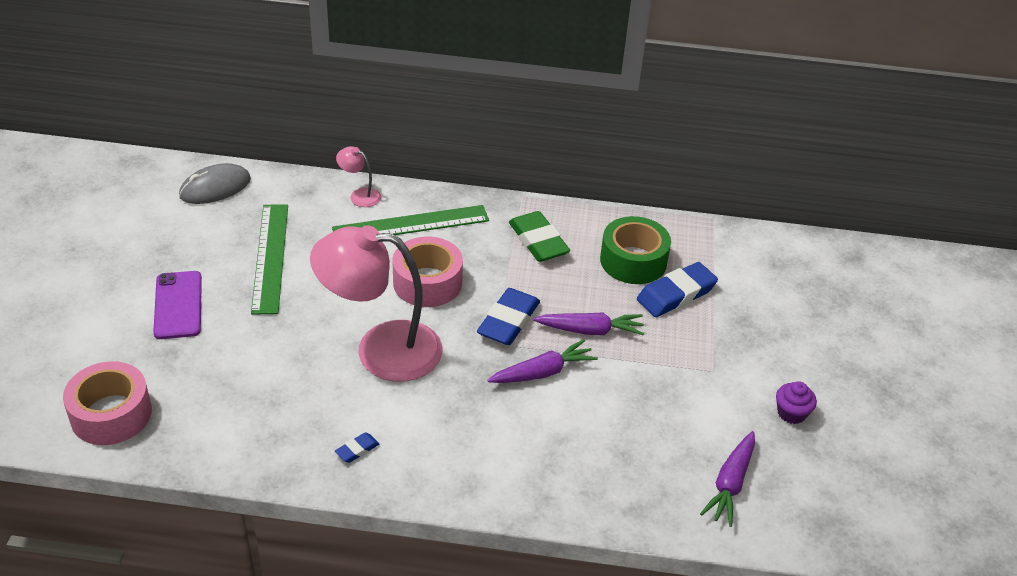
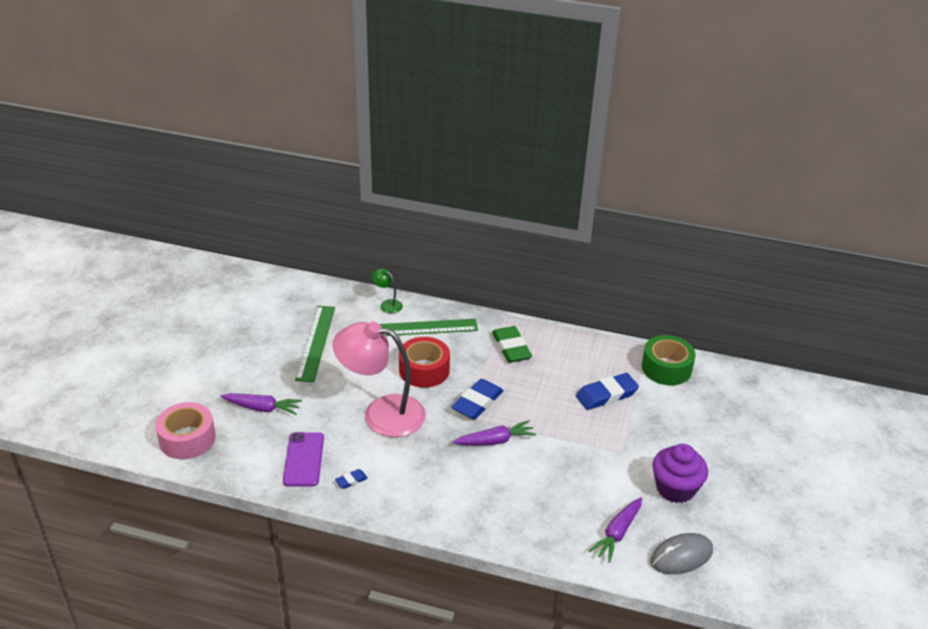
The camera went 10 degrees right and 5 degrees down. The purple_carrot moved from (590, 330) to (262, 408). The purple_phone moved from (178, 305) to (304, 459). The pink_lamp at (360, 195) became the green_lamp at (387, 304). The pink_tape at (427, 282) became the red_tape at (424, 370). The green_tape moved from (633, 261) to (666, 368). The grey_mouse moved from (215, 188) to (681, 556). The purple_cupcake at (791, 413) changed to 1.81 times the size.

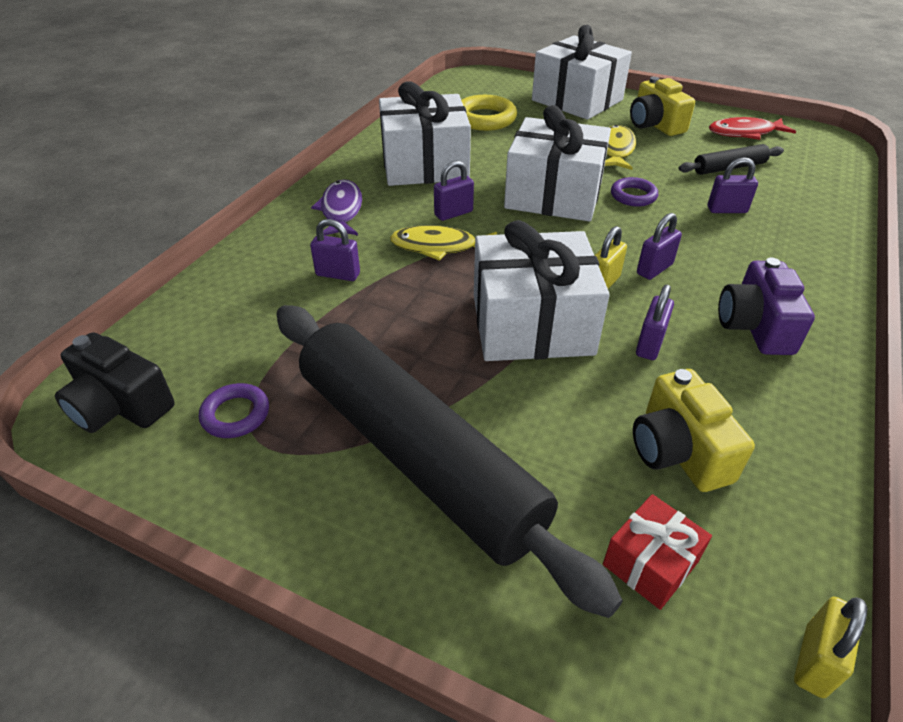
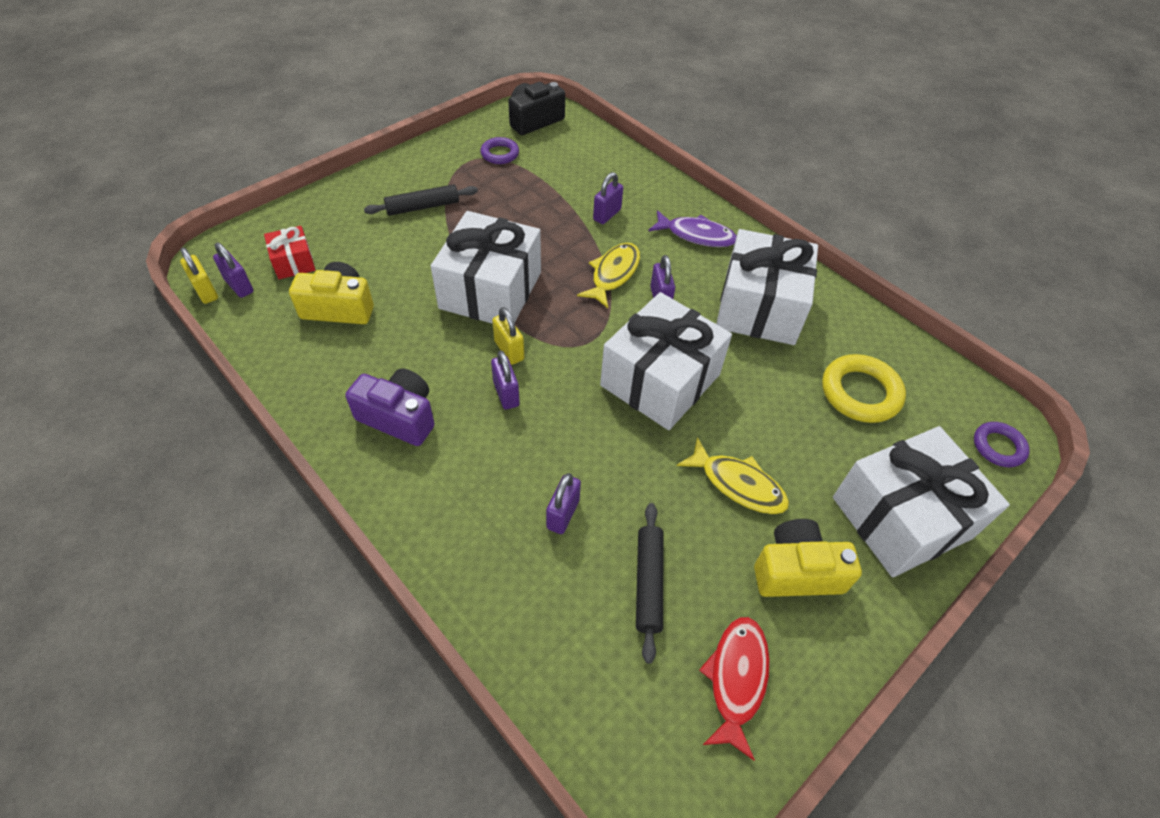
The camera went 110 degrees right and 10 degrees up. The purple_padlock moved from (650, 344) to (239, 286). The black_rolling_pin at (417, 454) changed to 0.41 times the size. The purple_ring moved from (633, 196) to (998, 447).

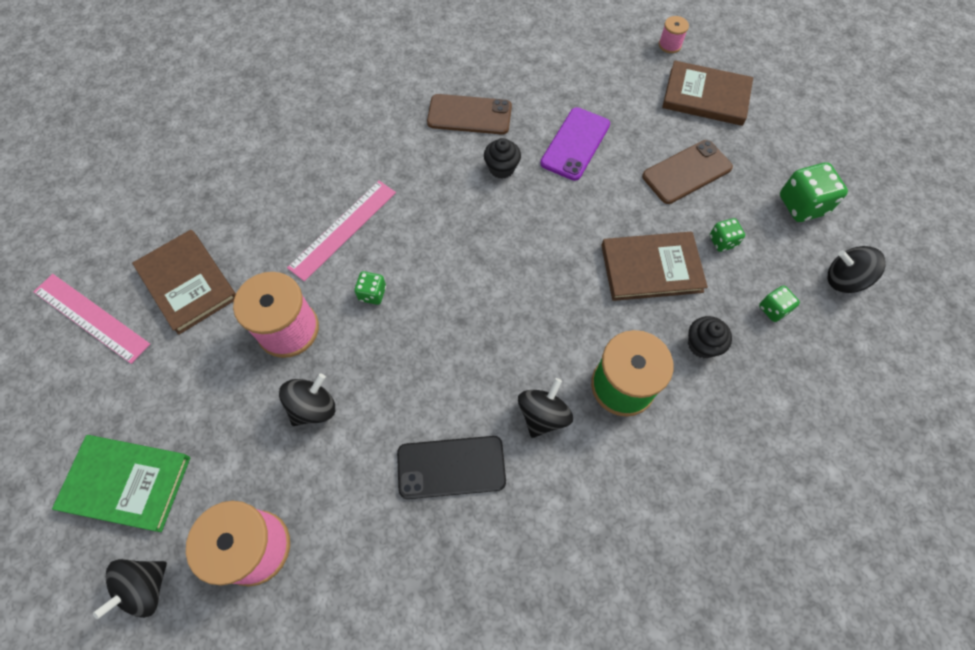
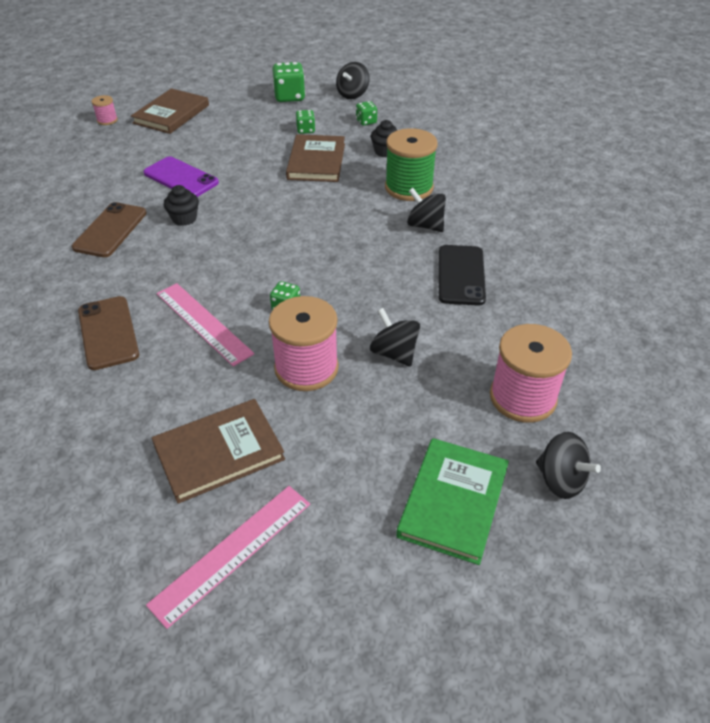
The camera went 80 degrees left and 20 degrees down. The brown_phone moved from (687, 172) to (108, 333).

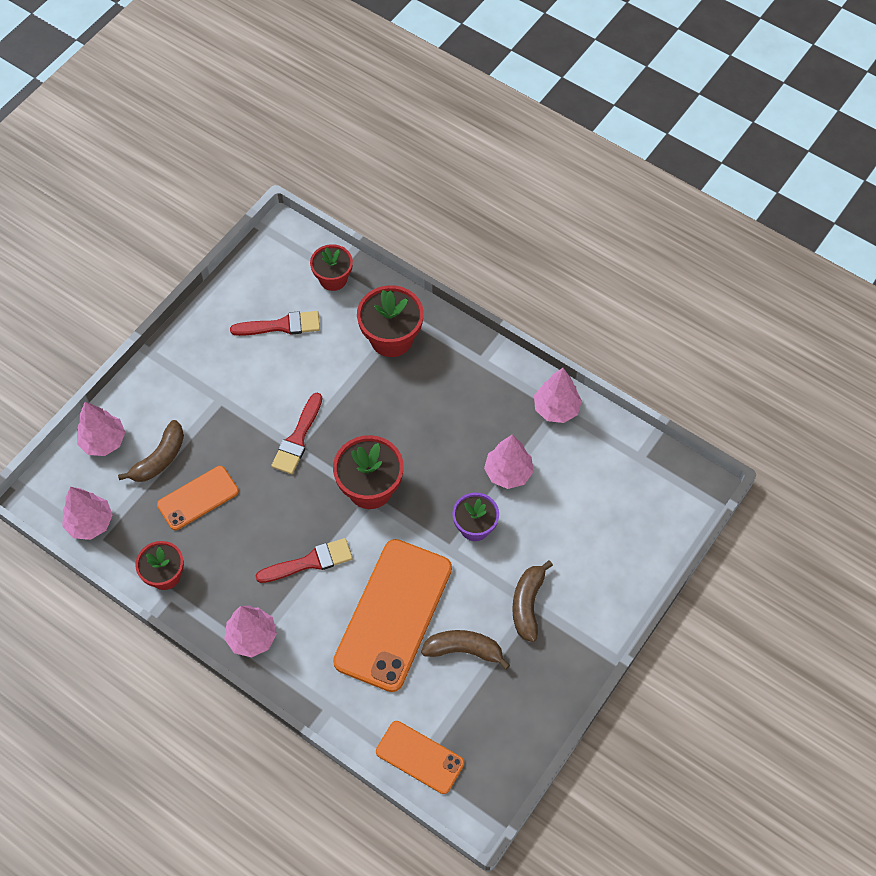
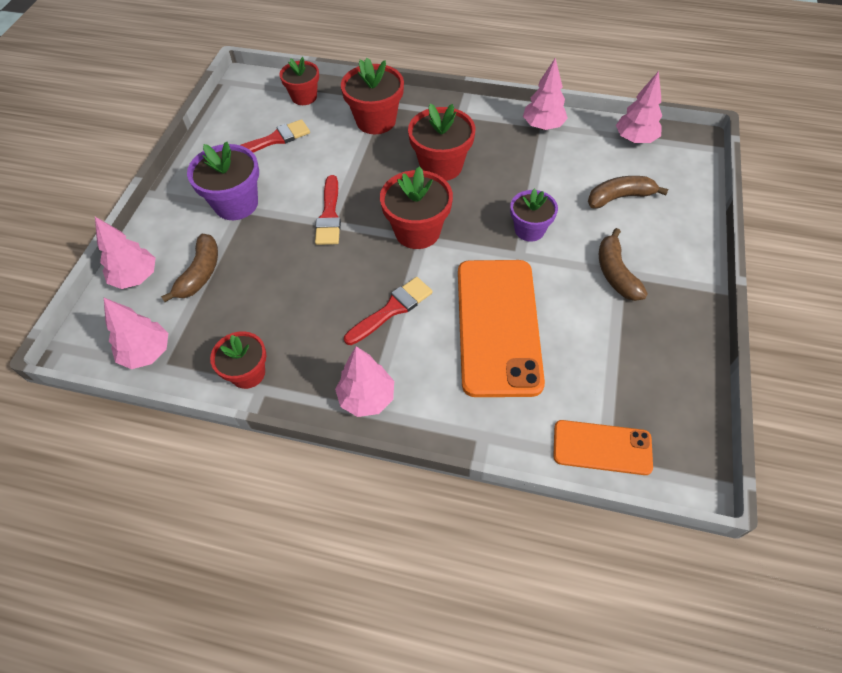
The camera went 20 degrees left and 5 degrees down. The purple_flower_pot at (236, 204) appeared. The red_flower_pot at (441, 166) appeared. The brown_banana moved from (464, 650) to (619, 197). The pink_tree moved from (508, 472) to (635, 139). The orange_phone at (198, 498) disappeared.

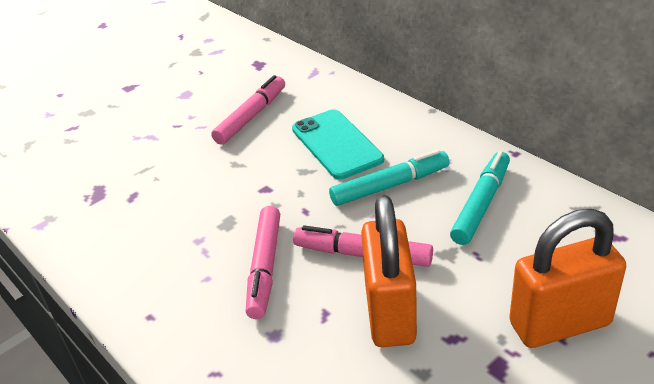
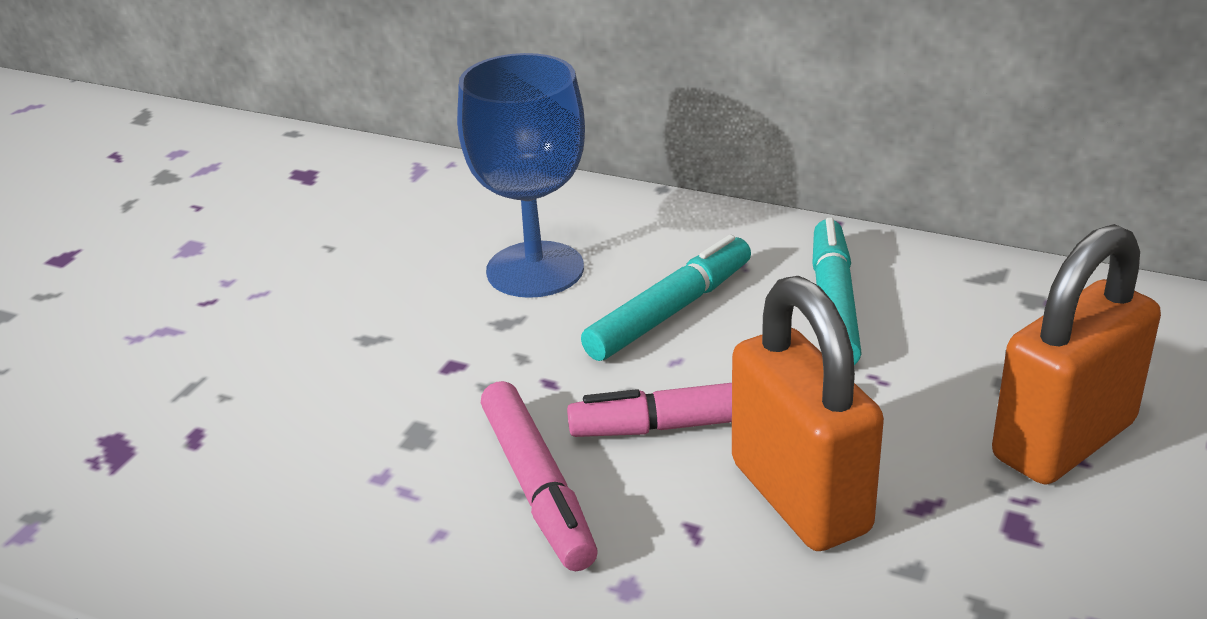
The camera went 25 degrees left and 5 degrees down. The turquoise_phone at (336, 144) was replaced by the blue_goblet at (535, 270). The pink_marker at (251, 116) disappeared.

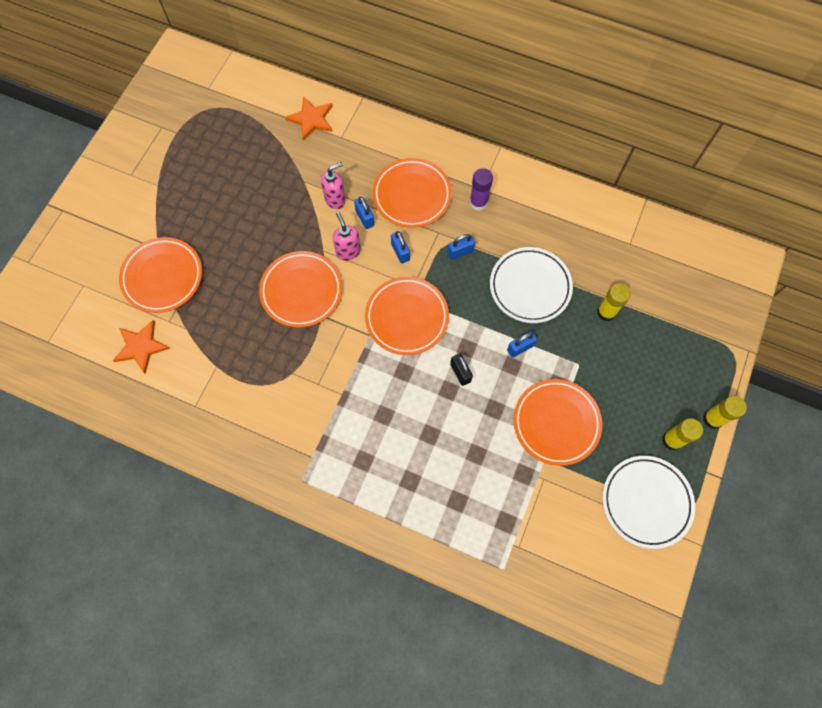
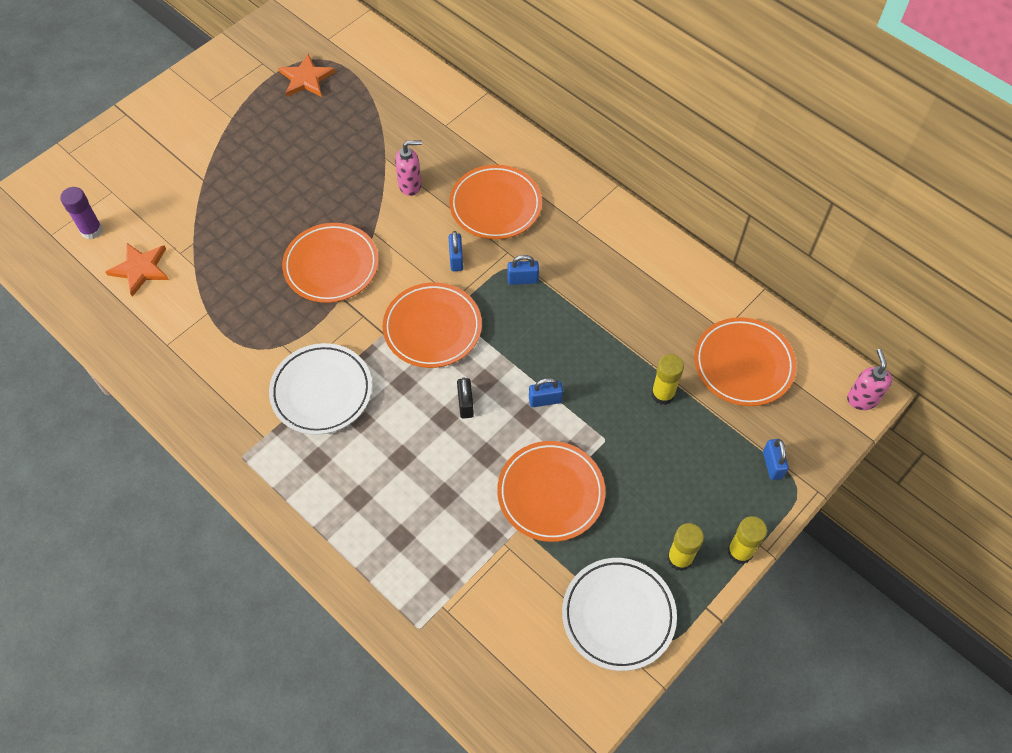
The camera went 20 degrees right and 10 degrees down. The purple_glue_stick moved from (478, 202) to (91, 230). The white_plate moved from (530, 287) to (321, 391). The orange_star moved from (311, 119) to (306, 78). The orange_plate moved from (163, 277) to (743, 364). The blue_padlock moved from (365, 218) to (772, 465). The pink_soap_dispenser moved from (348, 251) to (862, 399).

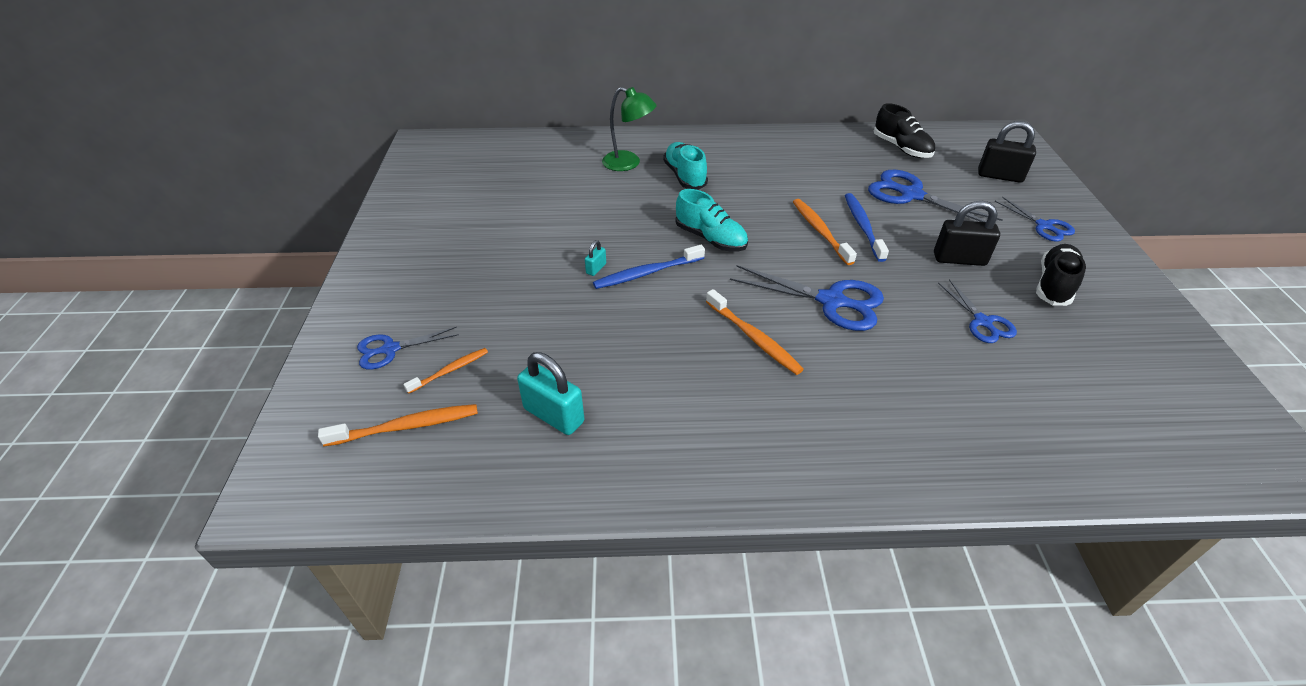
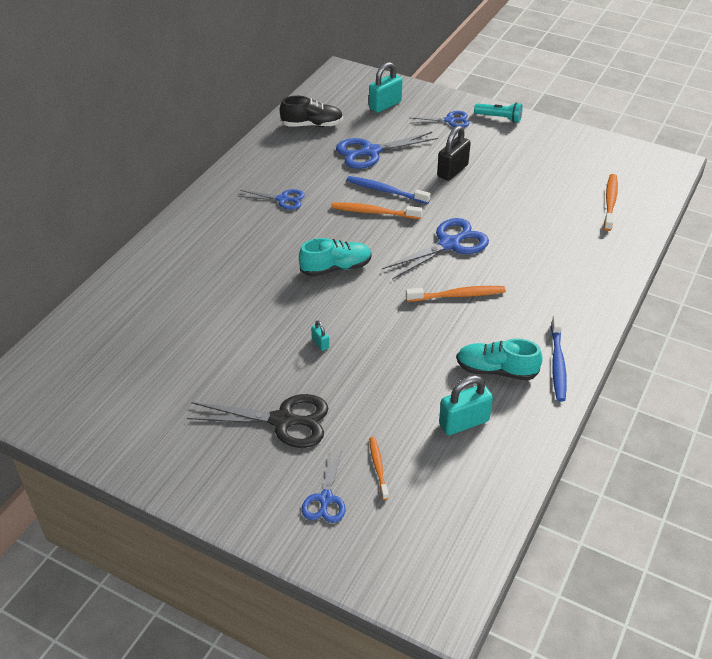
The camera went 60 degrees left and 0 degrees up. The black_scissors at (283, 420) appeared. The blue_scissors moved from (982, 322) to (282, 199). The black_padlock at (999, 176) became the turquoise_padlock at (385, 105). The turquoise_shoe moved from (685, 176) to (496, 370). The turquoise_flashlight at (499, 118) appeared. The blue_toothbrush moved from (647, 273) to (557, 363). The orange_toothbrush moved from (406, 426) to (610, 202). The green_lamp at (628, 163) disappeared. The black_shoe at (1054, 285) disappeared.

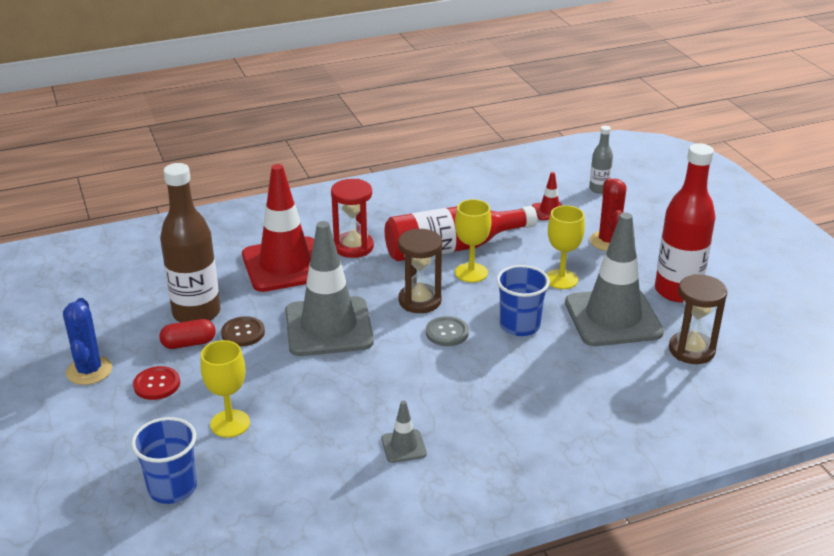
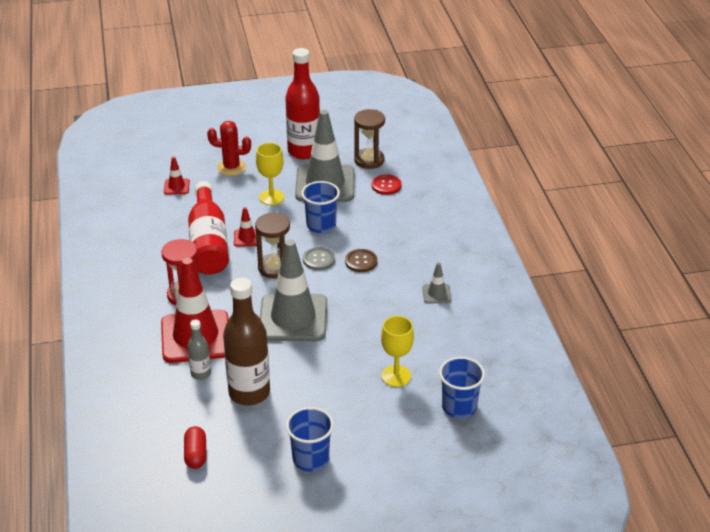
The camera went 80 degrees left and 5 degrees up. The red_capsule moved from (189, 343) to (196, 454). The grey_bottle moved from (599, 189) to (201, 374). The yellow_goblet at (471, 273) was replaced by the red_traffic_cone at (247, 238). The blue_cactus at (89, 371) was replaced by the blue_cup at (310, 459). The brown_button moved from (243, 333) to (361, 261). The red_button moved from (157, 384) to (386, 185).

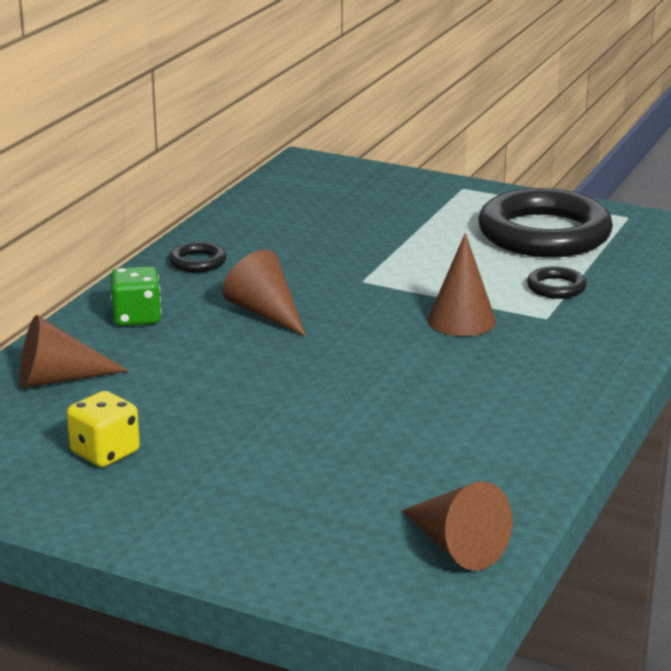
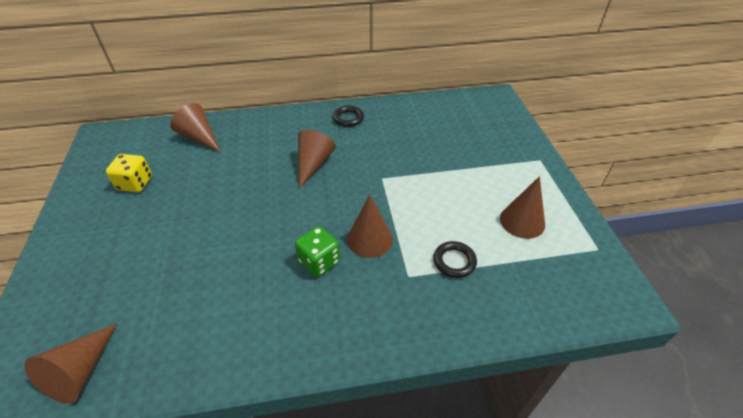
The camera went 55 degrees right and 20 degrees up. The green_dice moved from (136, 317) to (319, 261). The black_ring at (544, 234) was replaced by the brown_cone at (522, 221).

